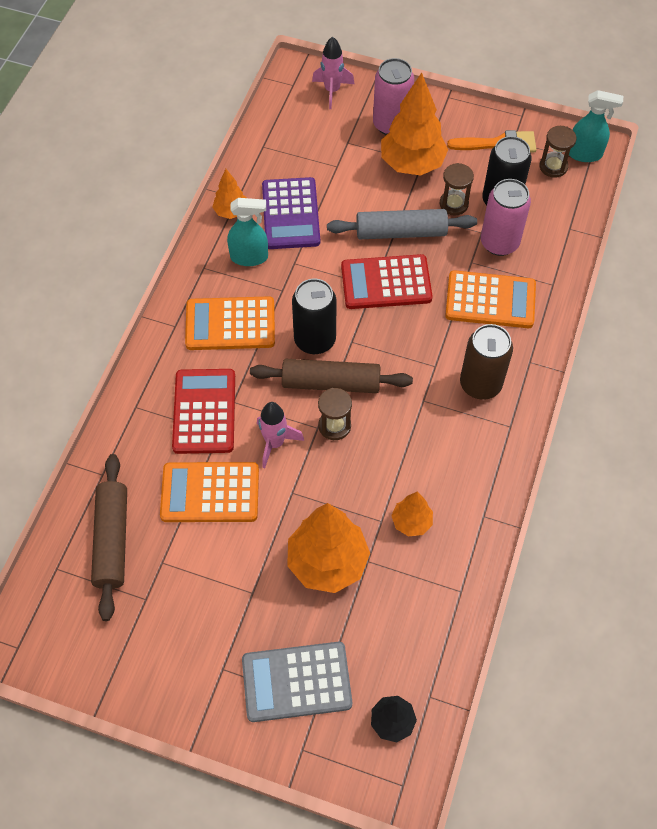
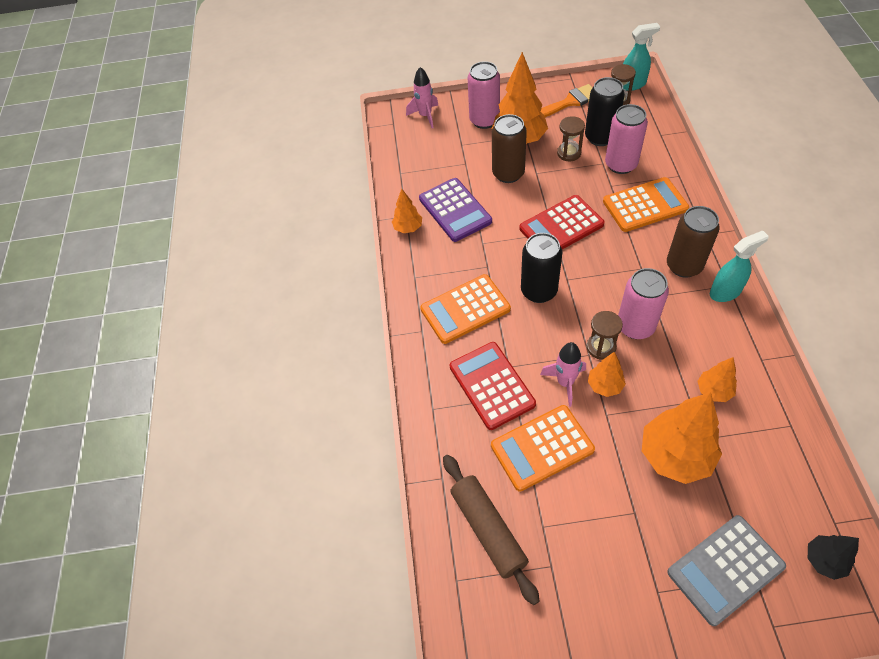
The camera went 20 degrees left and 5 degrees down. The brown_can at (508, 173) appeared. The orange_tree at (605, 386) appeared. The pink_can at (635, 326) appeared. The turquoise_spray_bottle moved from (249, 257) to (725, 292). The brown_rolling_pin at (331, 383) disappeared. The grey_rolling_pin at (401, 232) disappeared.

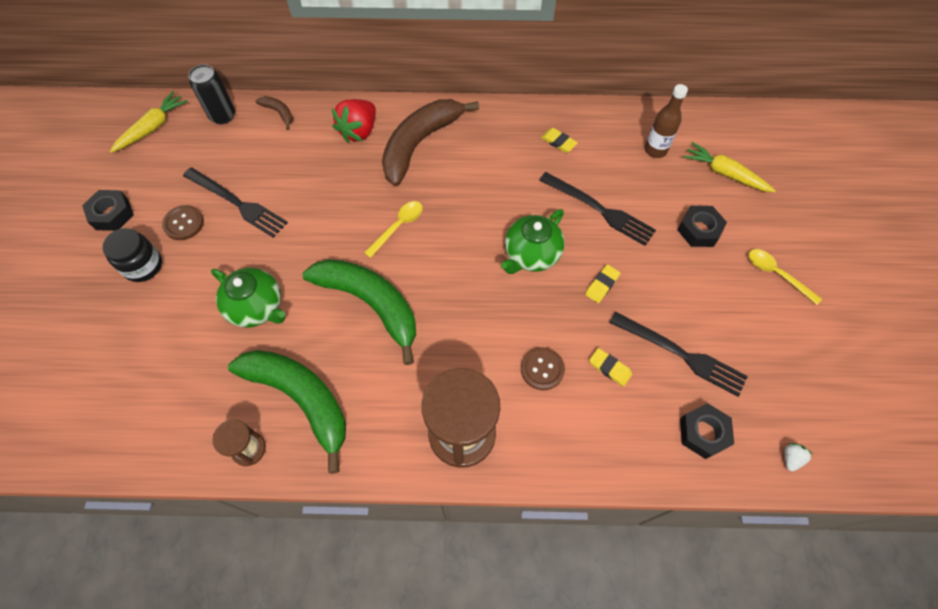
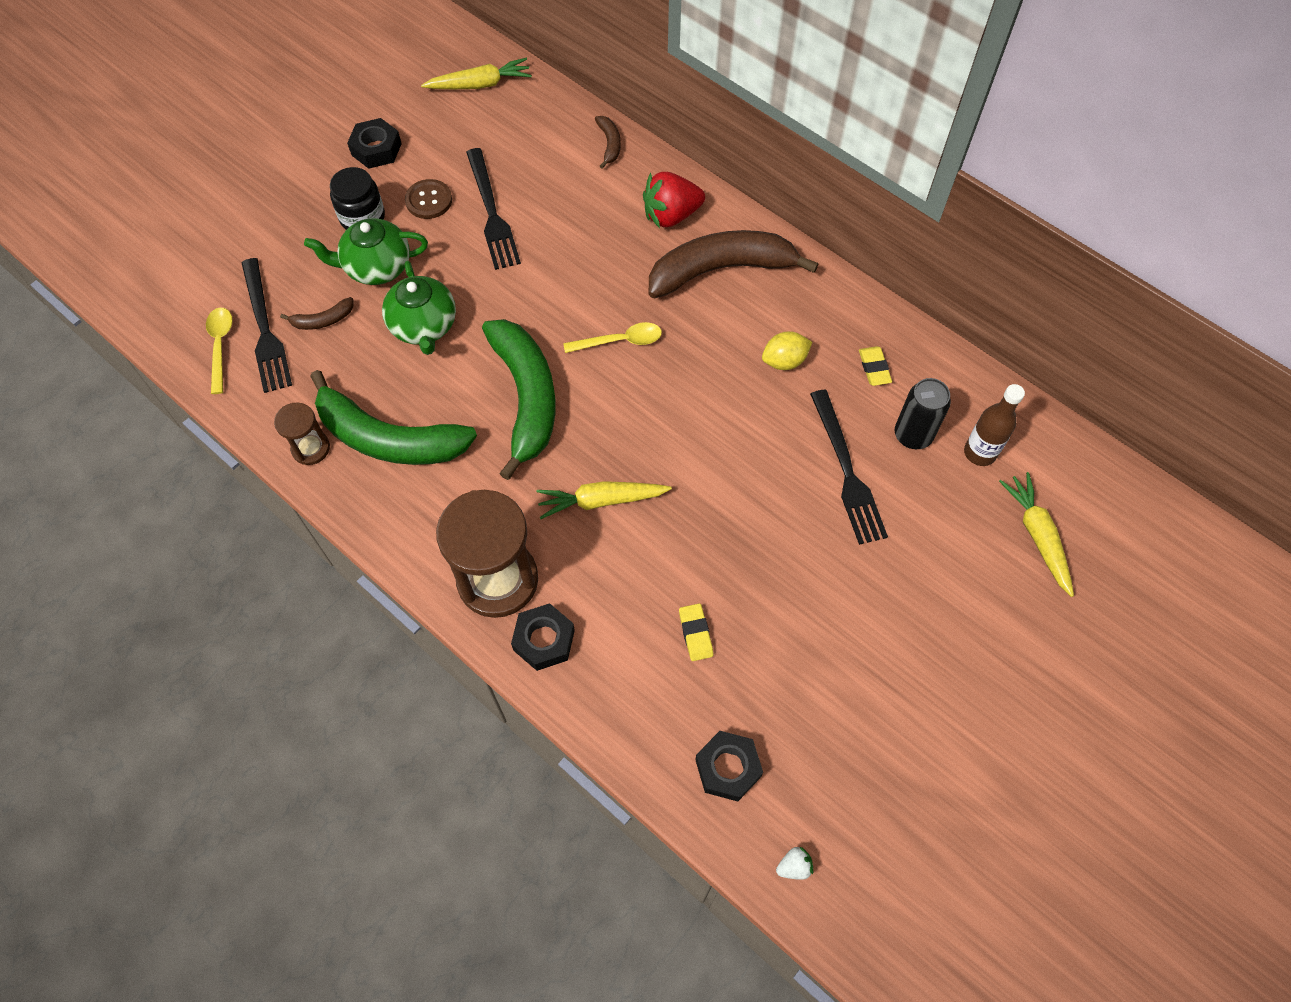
The camera went 40 degrees right and 0 degrees up. The yellow_spoon moved from (777, 274) to (220, 346). The black_fork moved from (681, 354) to (265, 329). The brown_banana at (323, 320) appeared. The green_teapot moved from (531, 255) to (377, 267). The green_banana at (301, 399) turned 120 degrees clockwise. The black_nut moved from (699, 230) to (544, 640). The yellow_carrot at (601, 501) appeared. The yellow_lemon at (784, 361) appeared. The black_can moved from (223, 116) to (913, 435). The brown_button at (542, 369) disappeared. The yellow_eraser at (602, 285) disappeared.

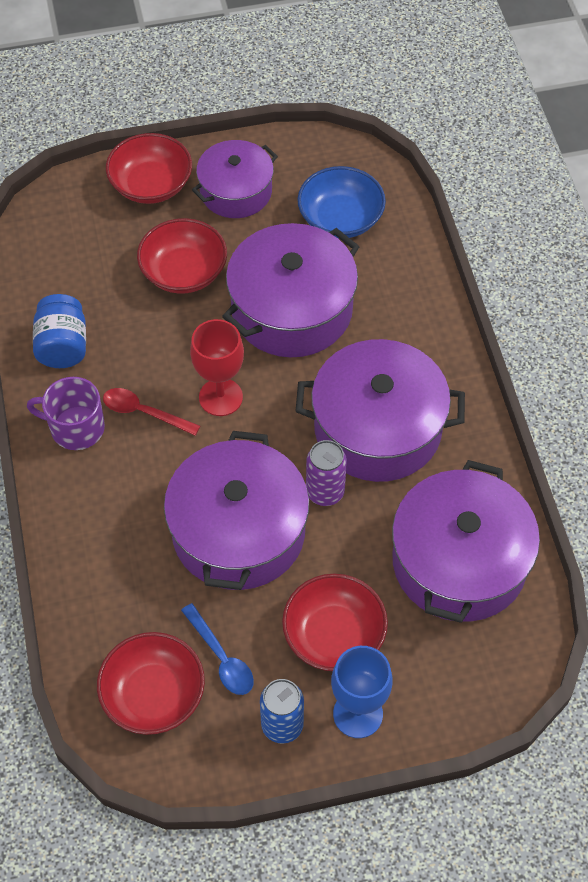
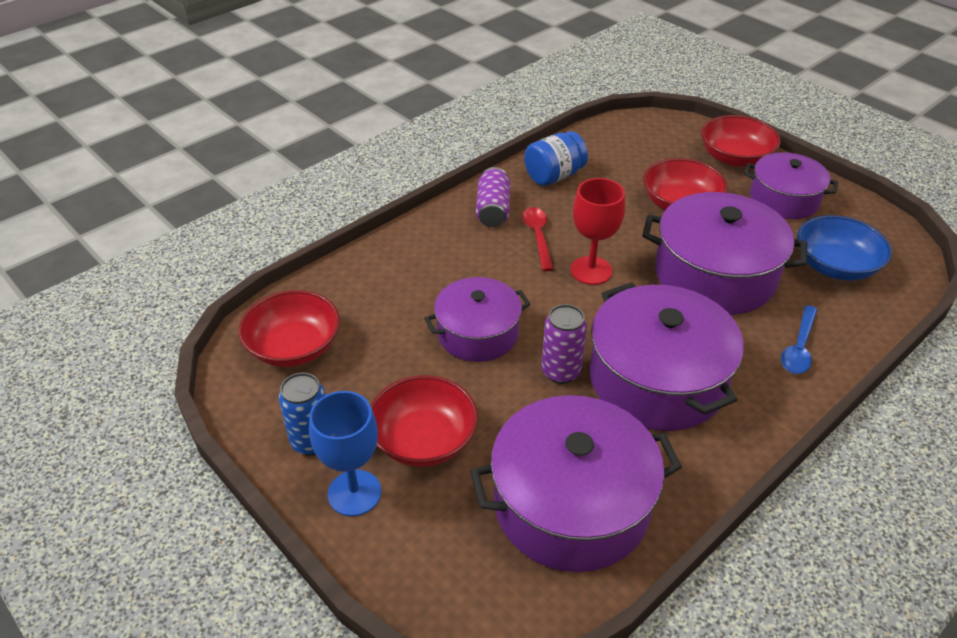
The camera went 60 degrees right and 15 degrees down. The purple_pot at (238, 531) changed to 0.63 times the size. The purple_mug at (76, 428) was replaced by the purple_can at (493, 210). The blue_spoon moved from (221, 657) to (799, 347).

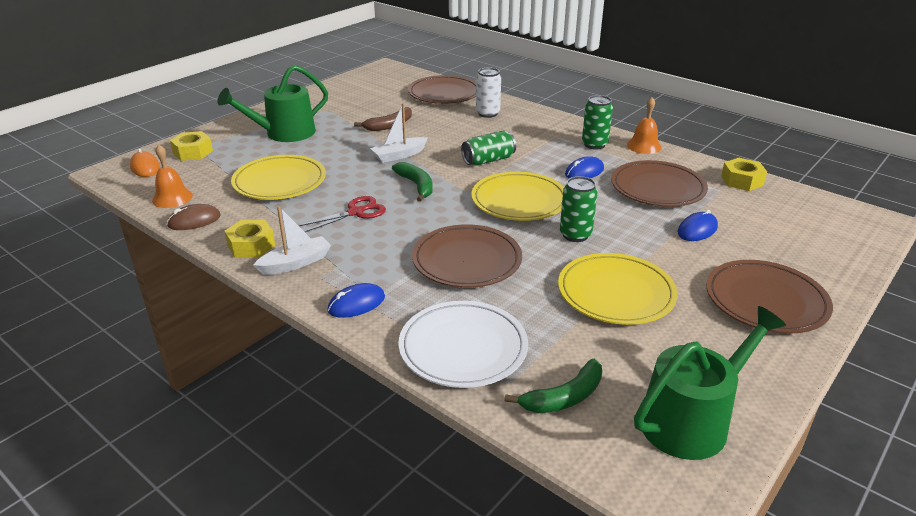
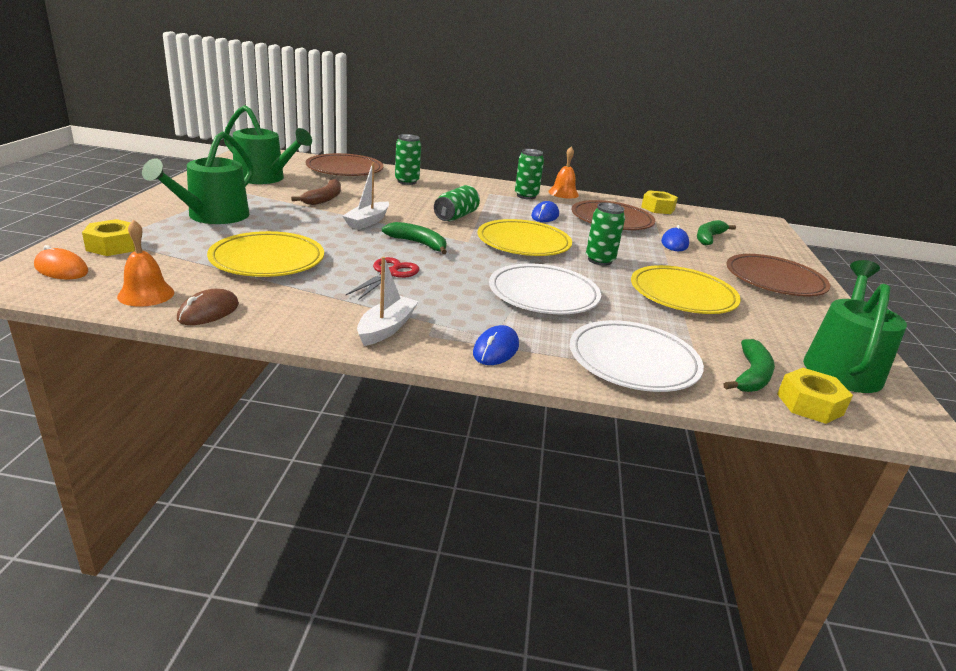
The camera went 35 degrees left and 5 degrees down. The green_watering_can at (264, 178) appeared. The white_can at (487, 113) became the green_can at (407, 181). The brown_plate at (467, 260) became the white_plate at (543, 294). The green_banana at (708, 238) appeared. The yellow_nut moved from (251, 246) to (809, 404).

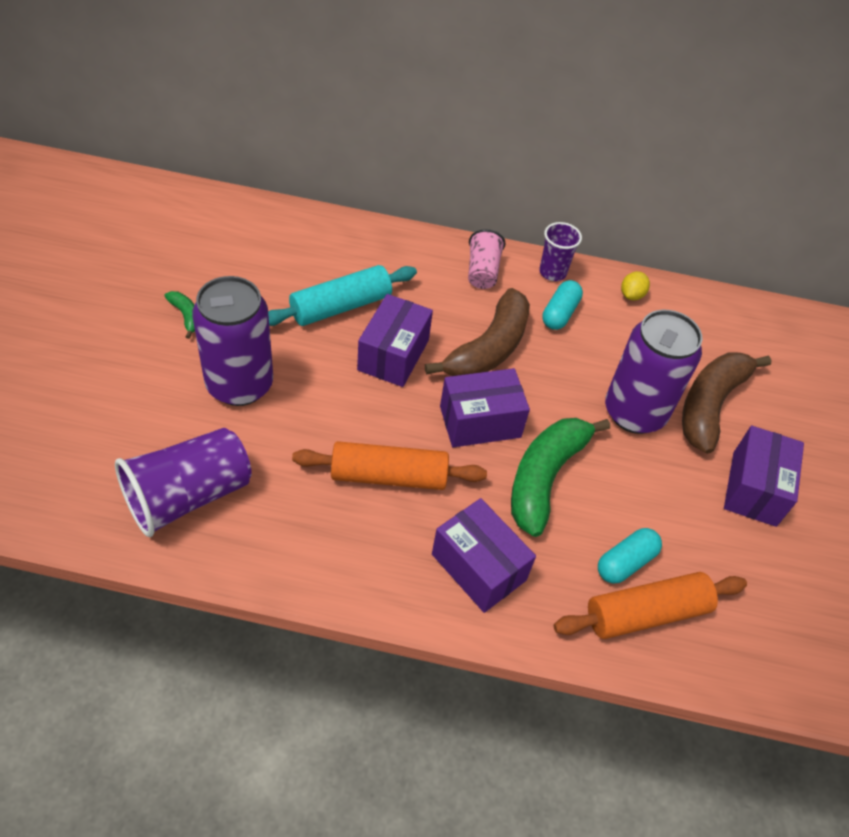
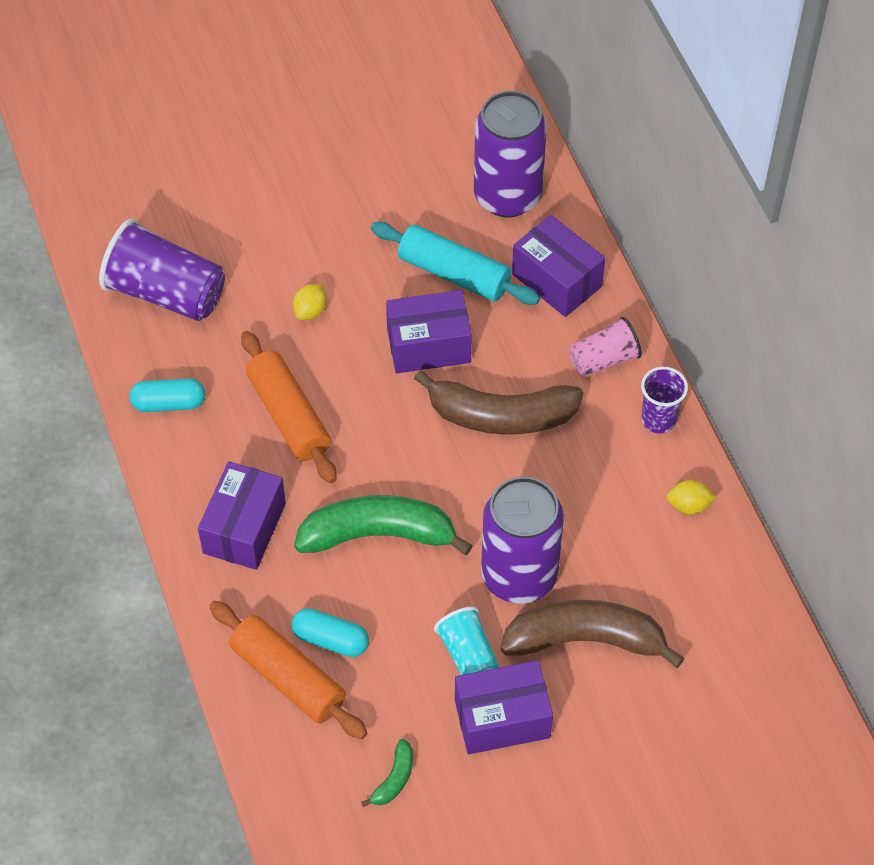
The camera went 65 degrees right and 5 degrees up. The turquoise_capsule moved from (560, 313) to (169, 403). The yellow_lemon at (310, 311) appeared. The green_banana moved from (186, 316) to (394, 779). The turquoise_cup at (468, 655) appeared. The purple_can moved from (239, 384) to (507, 196). The purple_box moved from (480, 422) to (556, 280).

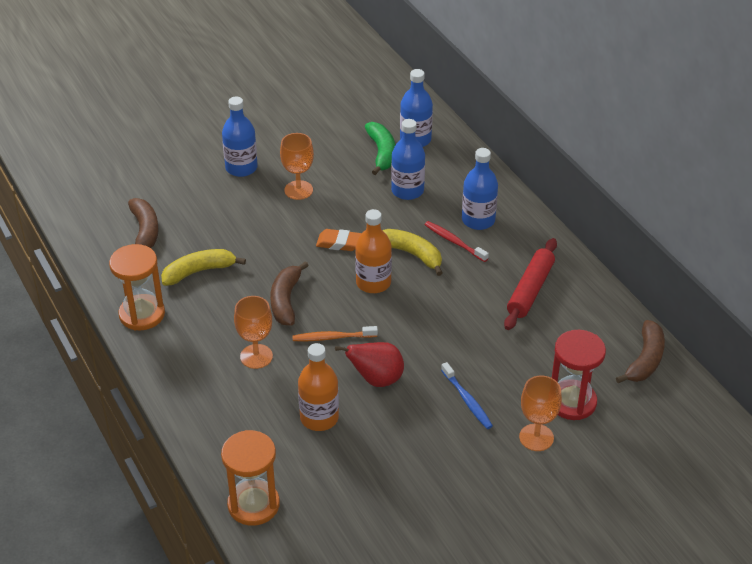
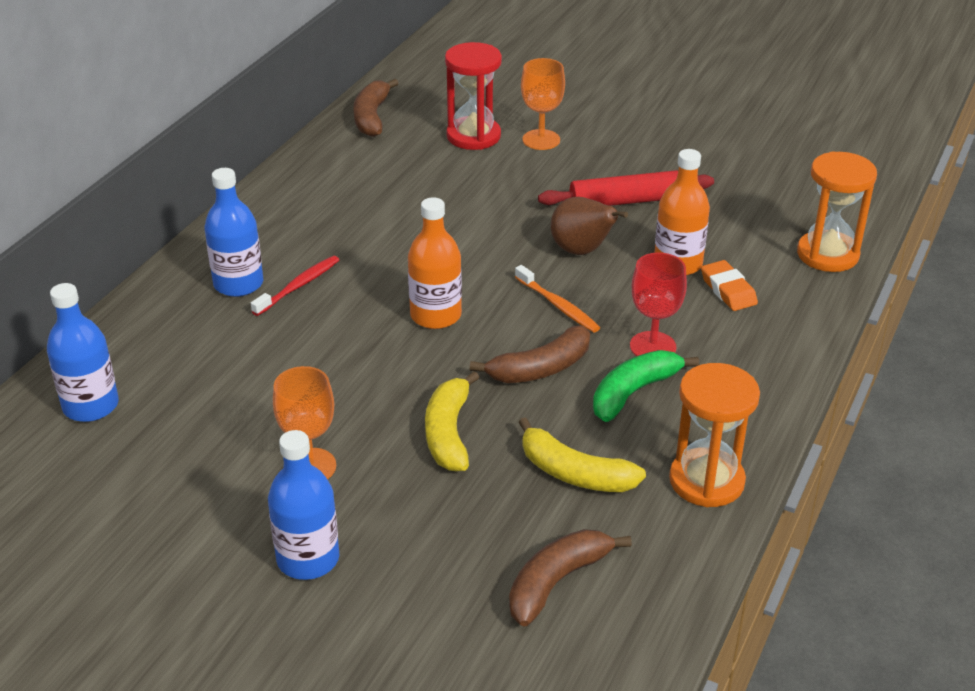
The camera went 125 degrees left and 5 degrees down. The red_toothbrush at (454, 242) turned 150 degrees counterclockwise. The brown_banana at (645, 360) turned 75 degrees counterclockwise. The yellow_banana moved from (412, 254) to (448, 433). The red_rolling_pin moved from (530, 290) to (625, 201). The red_pear at (376, 379) became the brown_pear at (582, 251). The green_banana moved from (381, 153) to (633, 392). The orange_goblet at (256, 356) became the red_goblet at (653, 346). The orange_eraser moved from (339, 243) to (728, 290). The blue_bottle at (407, 191) disappeared. The blue_toothbrush at (467, 400) disappeared.

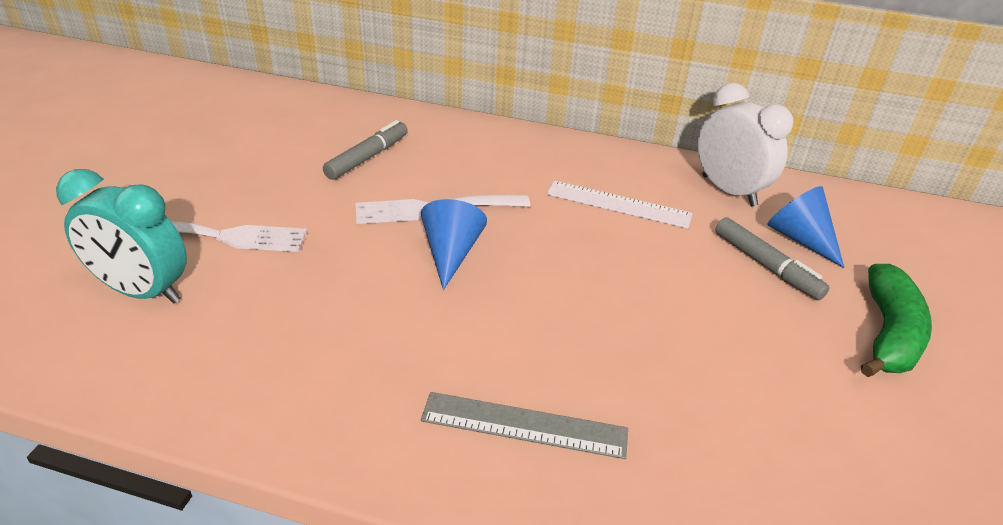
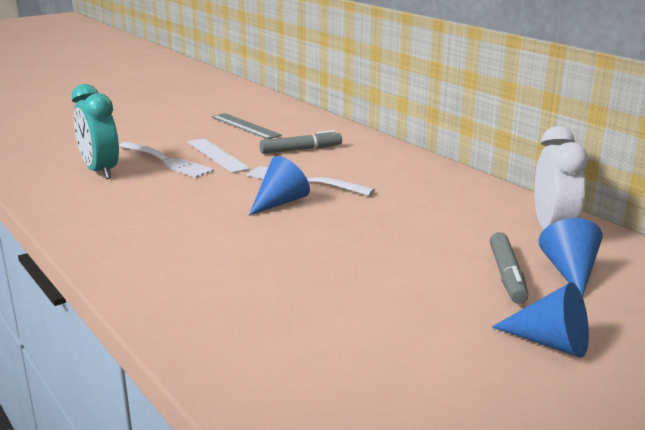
The camera went 40 degrees right and 15 degrees down. The white_ruler moved from (618, 204) to (217, 155). The grey_ruler moved from (524, 425) to (245, 126). The green_banana at (888, 334) was replaced by the blue_cone at (550, 342).

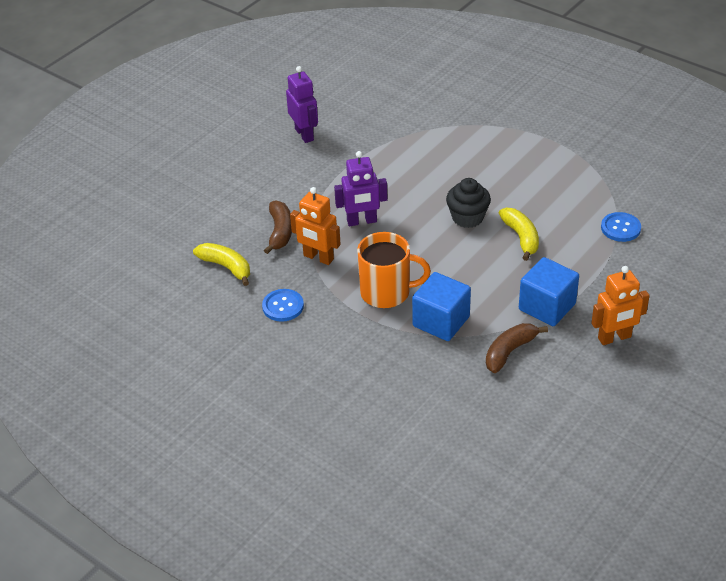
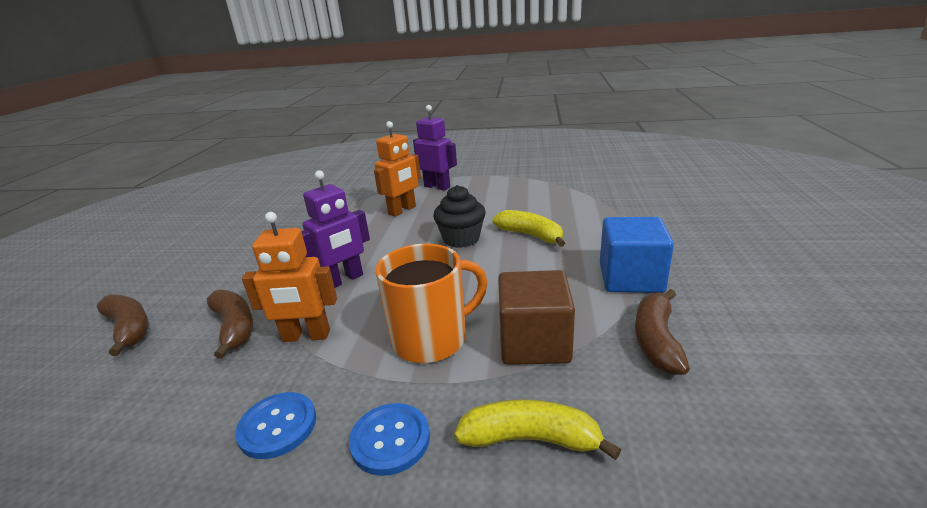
The camera went 30 degrees left and 15 degrees down. The brown_banana at (129, 329) appeared. The blue_button moved from (620, 228) to (390, 440). The orange_robot moved from (614, 338) to (402, 210). The purple_robot moved from (304, 134) to (437, 187). The yellow_banana moved from (226, 267) to (531, 439). The blue_cube at (441, 321) became the brown_cube at (534, 343).

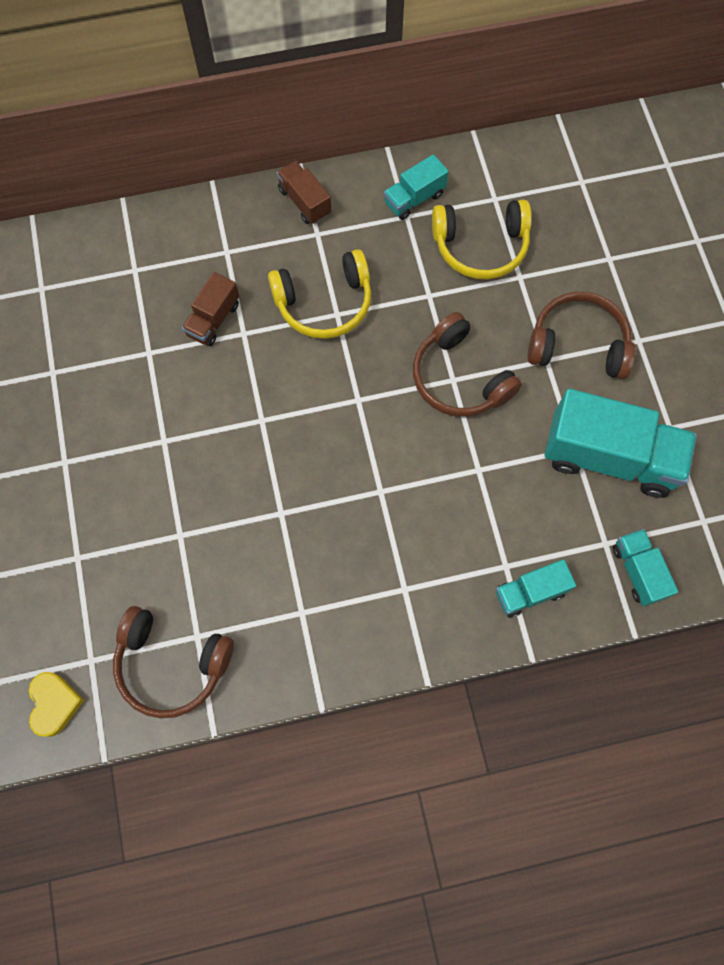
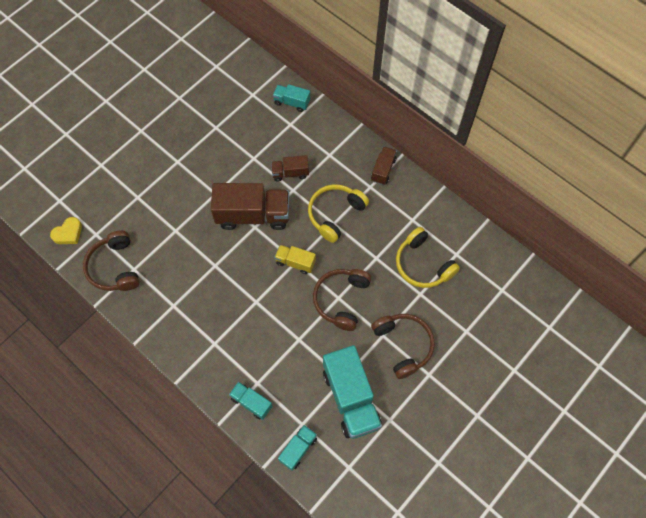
The camera went 55 degrees right and 5 degrees down. The brown_truck at (253, 215) appeared. The turquoise_truck moved from (414, 198) to (292, 102). The yellow_truck at (295, 262) appeared. The yellow_headphones at (324, 303) turned 90 degrees clockwise.

